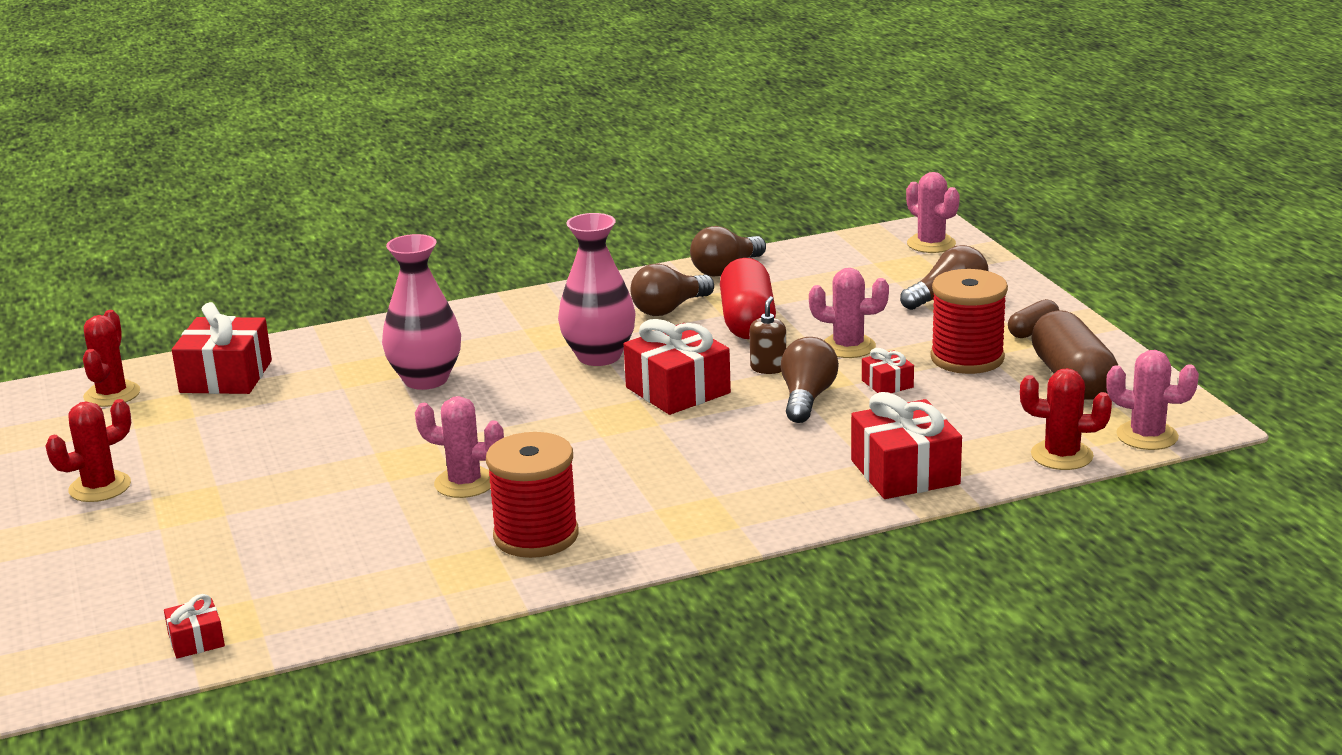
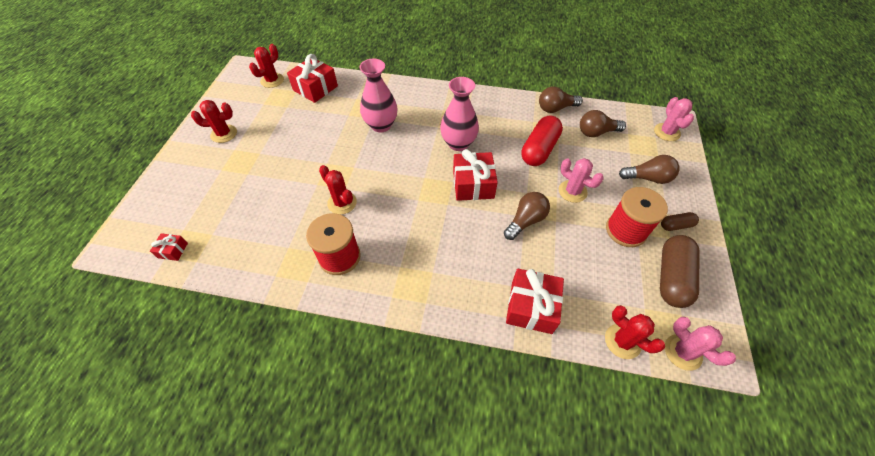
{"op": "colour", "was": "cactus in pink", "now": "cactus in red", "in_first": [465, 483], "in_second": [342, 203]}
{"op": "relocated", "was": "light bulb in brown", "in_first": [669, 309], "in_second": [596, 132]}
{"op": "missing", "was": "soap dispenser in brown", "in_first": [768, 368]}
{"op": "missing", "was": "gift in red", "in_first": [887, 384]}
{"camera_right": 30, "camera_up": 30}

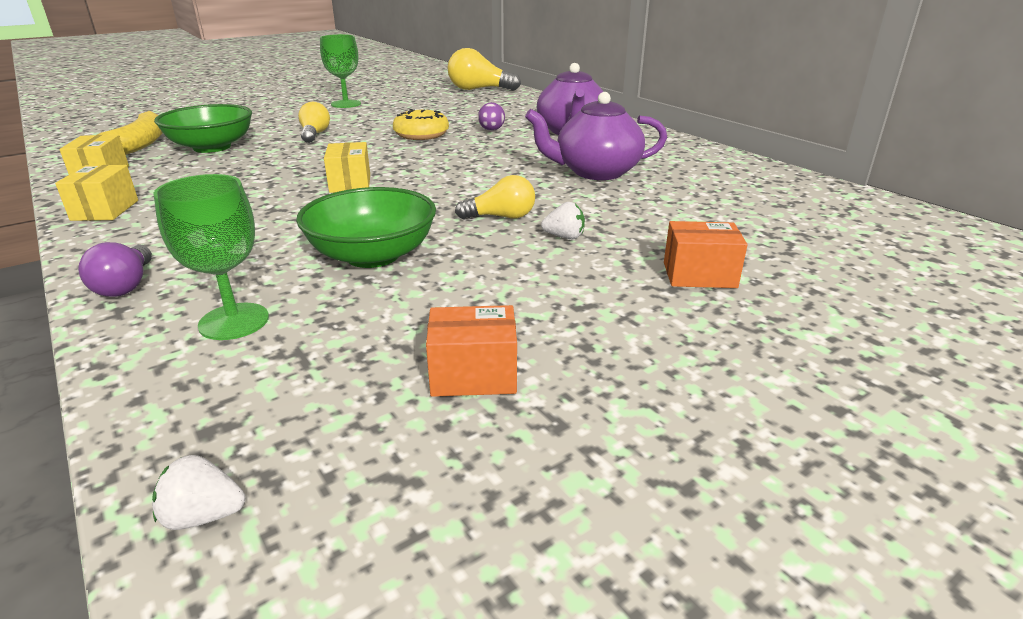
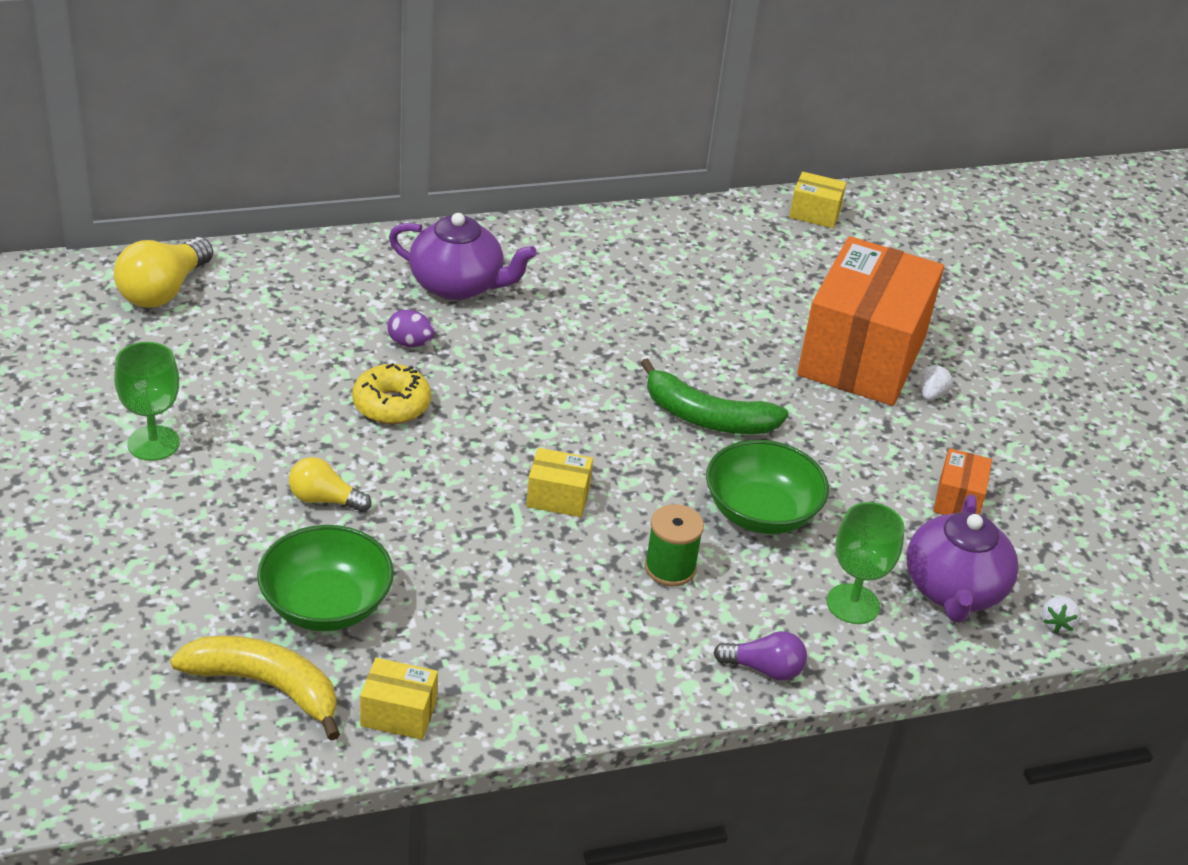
{"op": "exchanged", "was": "light bulb in yellow", "now": "banana in green", "in_first": [501, 217], "in_second": [707, 417]}
{"op": "appeared", "now": "spool in green", "in_second": [670, 568]}
{"op": "relocated", "was": "box in yellow", "in_first": [105, 210], "in_second": [814, 213]}
{"op": "size", "was": "box in orange", "in_first": [699, 275], "in_second": [862, 356], "ratio": 2.48}
{"op": "relocated", "was": "teapot in purple", "in_first": [595, 172], "in_second": [954, 590]}
{"op": "relocated", "was": "strawberry in white", "in_first": [564, 237], "in_second": [931, 394]}
{"camera_right": -75, "camera_up": 10}

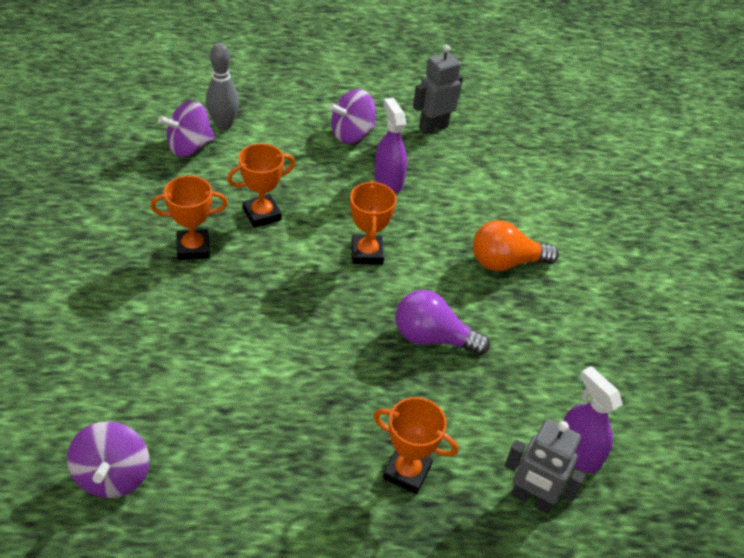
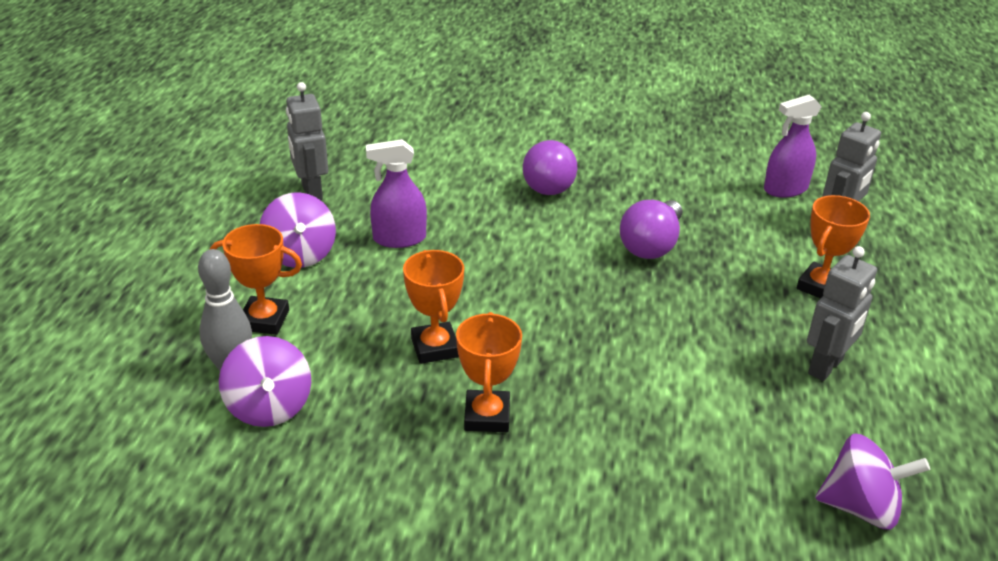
{"op": "relocated", "was": "trophy in orange", "in_first": [367, 253], "in_second": [264, 320]}
{"op": "colour", "was": "light bulb in orange", "now": "light bulb in purple", "in_first": [505, 262], "in_second": [549, 183]}
{"op": "appeared", "now": "robot in grey", "in_second": [826, 367]}
{"camera_right": -75, "camera_up": -10}

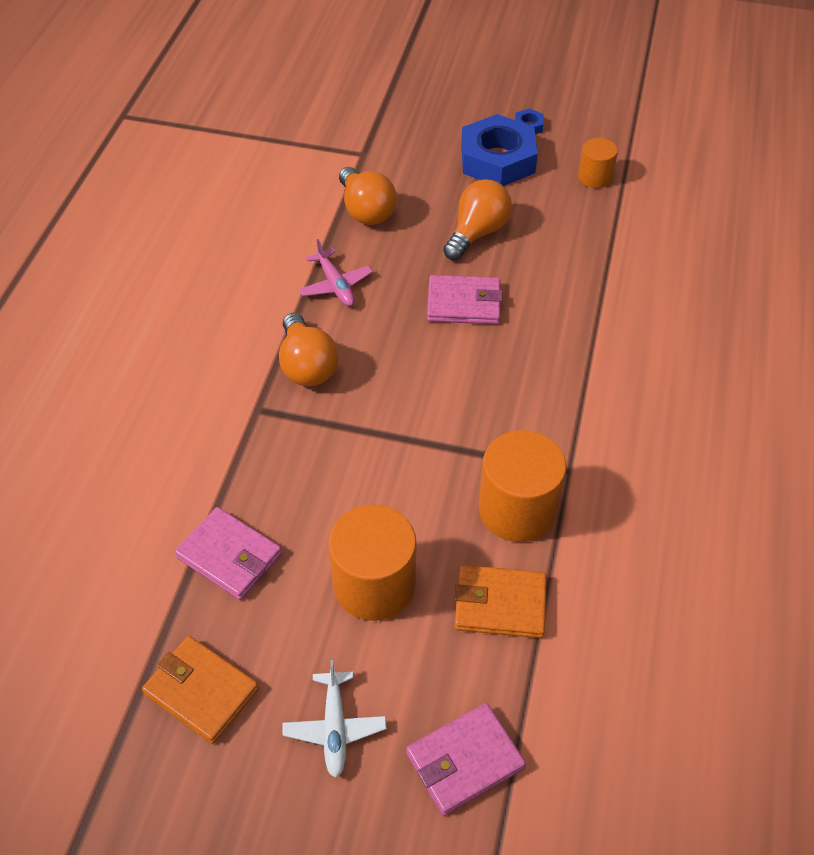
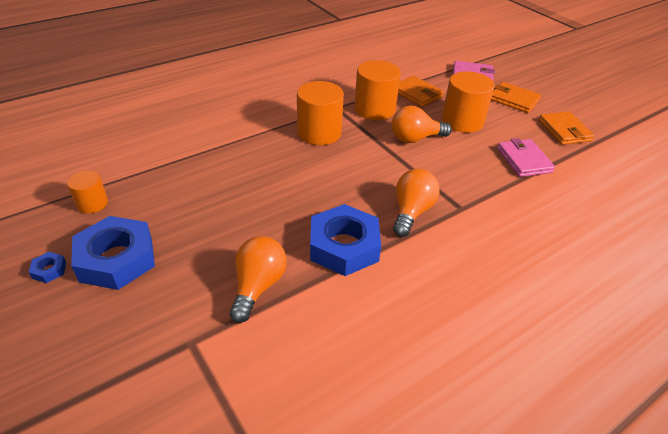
{"op": "appeared", "now": "cylinder in orange", "in_second": [319, 133]}
{"op": "exchanged", "was": "plane in pink", "now": "nut in blue", "in_first": [335, 285], "in_second": [344, 246]}
{"op": "relocated", "was": "light bulb in orange", "in_first": [477, 233], "in_second": [415, 138]}
{"op": "exchanged", "was": "plane in white", "now": "wallet in orange", "in_first": [334, 728], "in_second": [514, 100]}
{"op": "missing", "was": "wallet in pink", "in_first": [464, 303]}
{"camera_right": -140, "camera_up": -10}

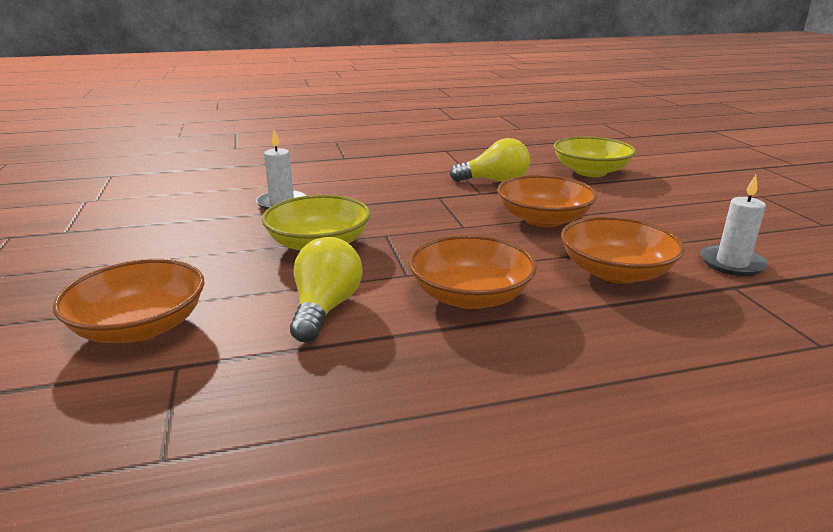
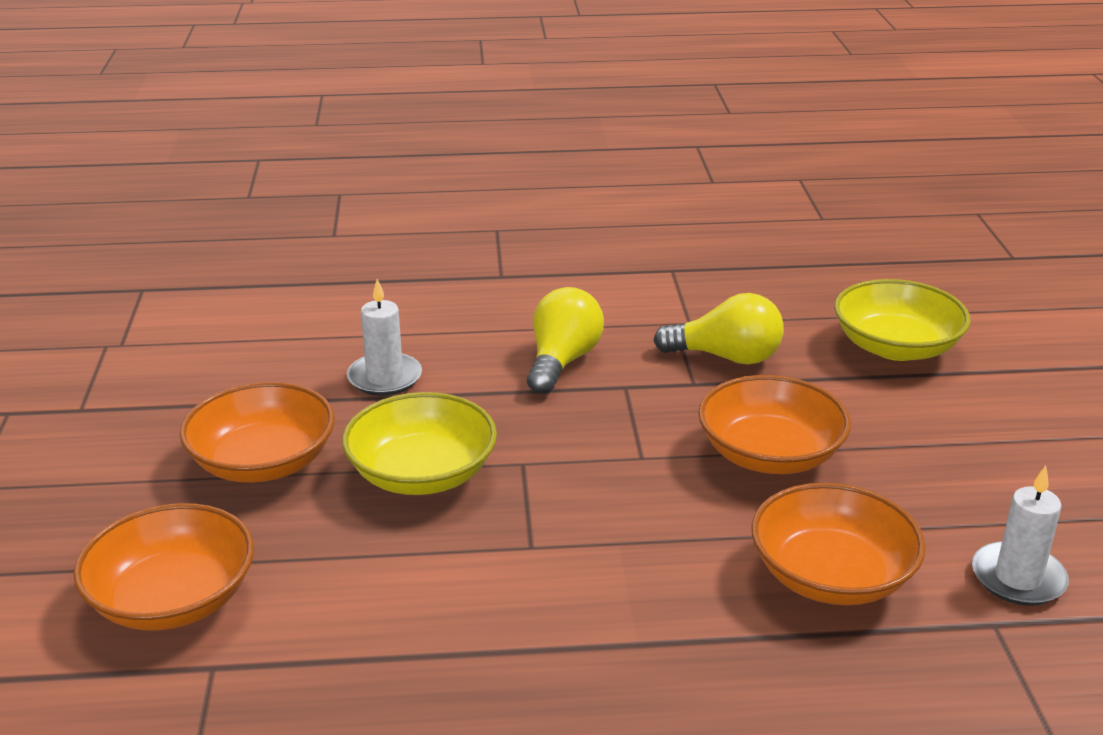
{"op": "relocated", "was": "bowl in orange", "in_first": [470, 296], "in_second": [263, 462]}
{"op": "relocated", "was": "light bulb in yellow", "in_first": [325, 308], "in_second": [562, 361]}
{"camera_right": 10, "camera_up": 5}

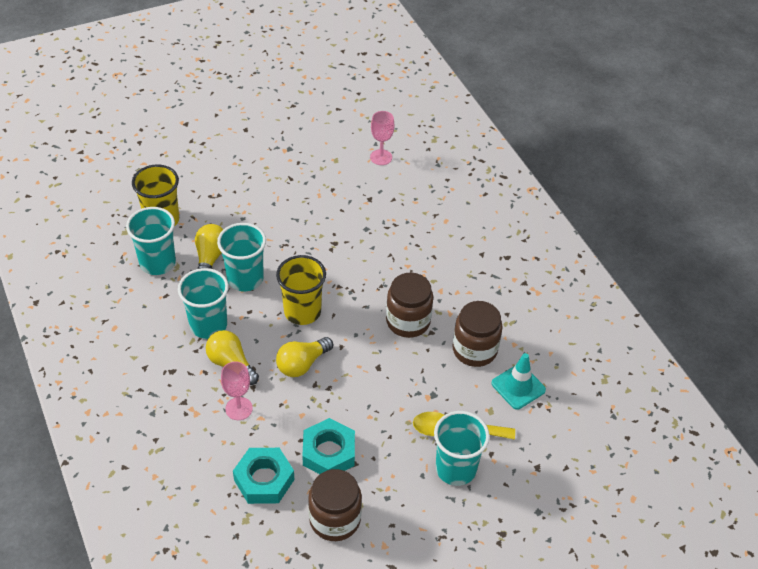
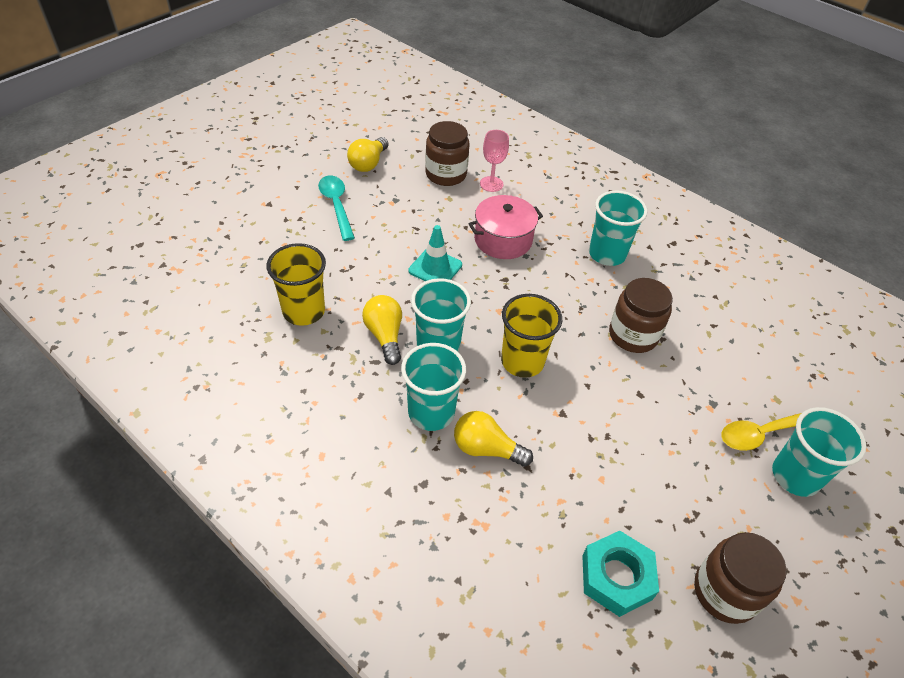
{"op": "appeared", "now": "spoon in turquoise", "in_second": [336, 206]}
{"op": "relocated", "was": "light bulb in yellow", "in_first": [302, 364], "in_second": [368, 163]}
{"op": "relocated", "was": "traffic cone in turquoise", "in_first": [518, 387], "in_second": [435, 268]}
{"op": "relocated", "was": "jar in brown", "in_first": [474, 350], "in_second": [446, 174]}
{"op": "appeared", "now": "pot in pink", "in_second": [503, 240]}
{"op": "relocated", "was": "cup in turquoise", "in_first": [157, 263], "in_second": [607, 254]}
{"op": "missing", "was": "goblet in pink", "in_first": [239, 408]}
{"op": "missing", "was": "nut in turquoise", "in_first": [329, 452]}
{"camera_right": -25, "camera_up": 0}

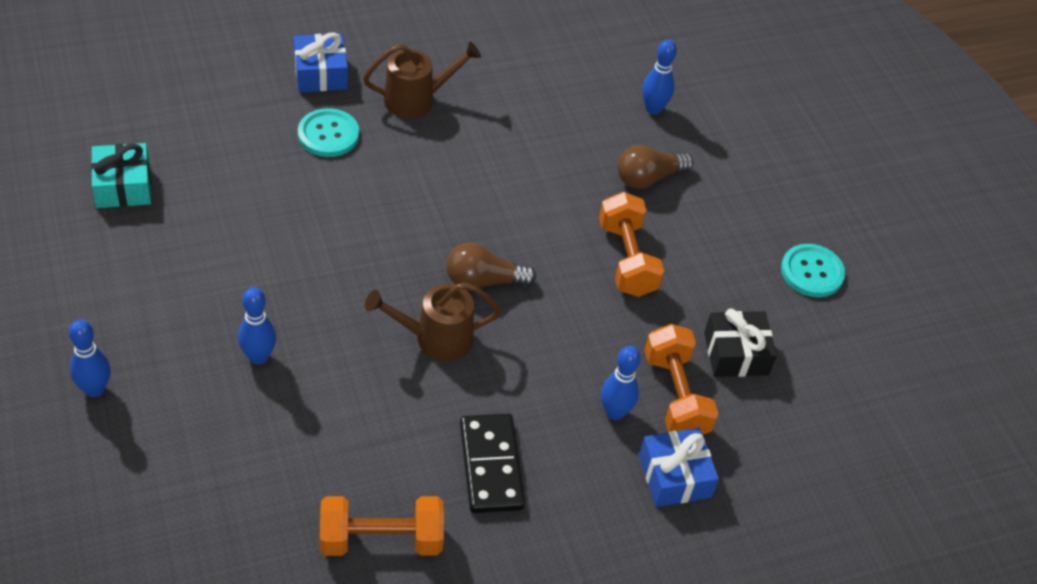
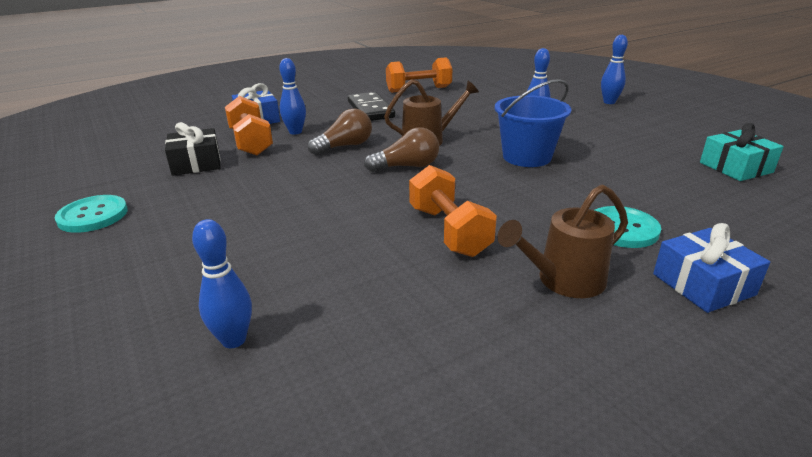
{"op": "relocated", "was": "light bulb in brown", "in_first": [648, 178], "in_second": [345, 146]}
{"op": "relocated", "was": "dumbbell in orange", "in_first": [627, 259], "in_second": [449, 231]}
{"op": "appeared", "now": "bucket in blue", "in_second": [527, 157]}
{"camera_right": 175, "camera_up": -20}

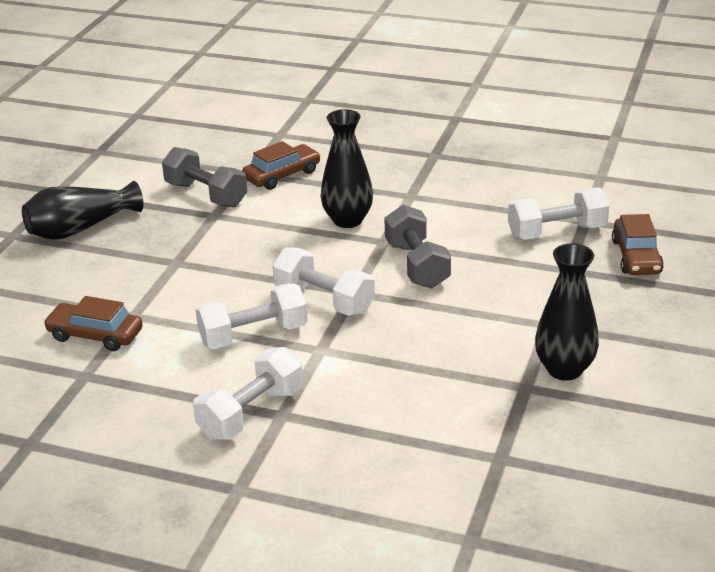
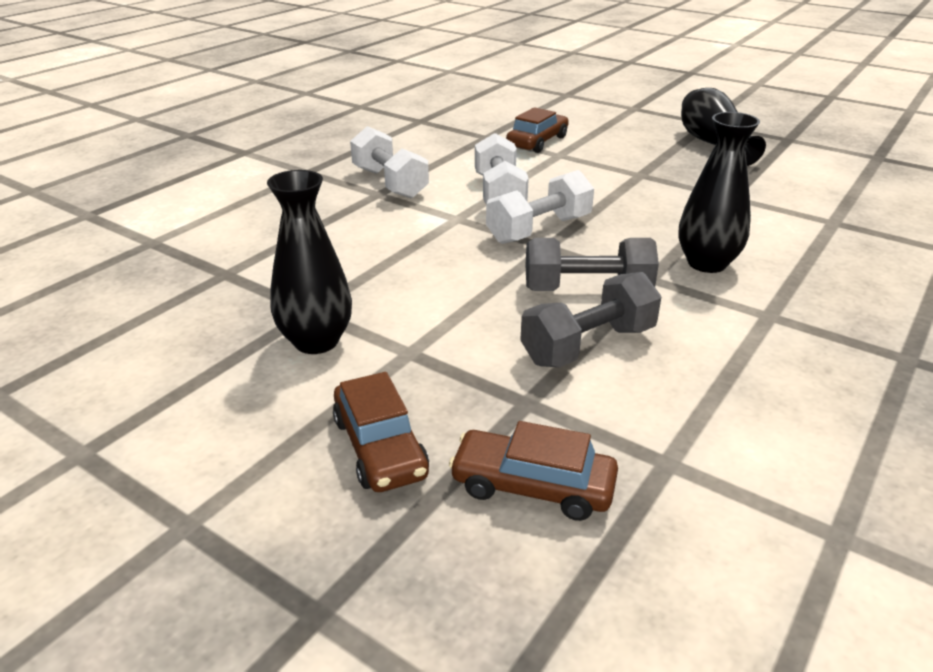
{"op": "relocated", "was": "car in brown", "in_first": [282, 175], "in_second": [380, 447]}
{"op": "relocated", "was": "dumbbell in grey", "in_first": [206, 195], "in_second": [588, 345]}
{"op": "missing", "was": "dumbbell in white", "in_first": [557, 232]}
{"camera_right": 105, "camera_up": 0}

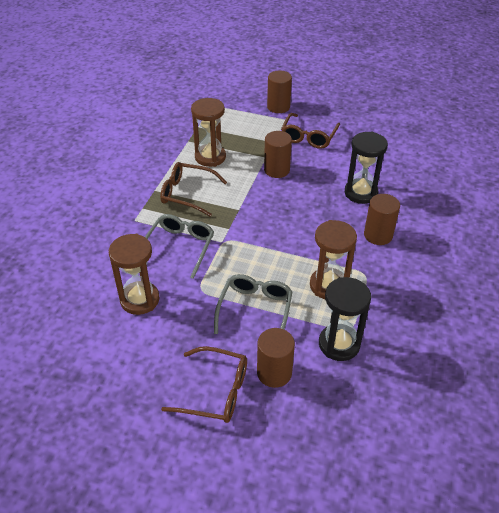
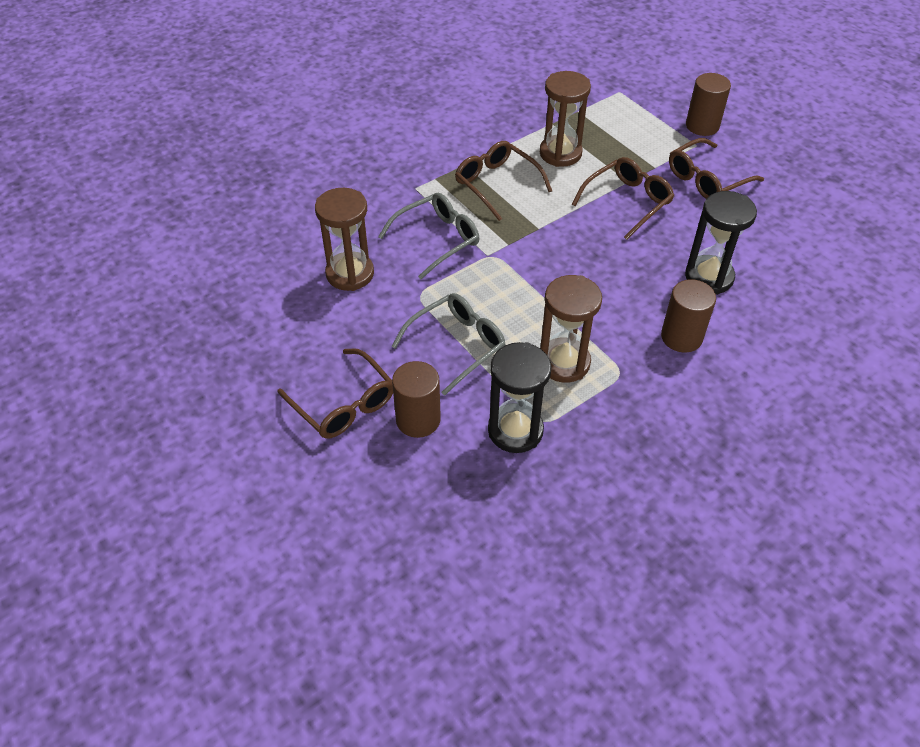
{"op": "exchanged", "was": "cylinder in brown", "now": "glasses in brown", "in_first": [277, 170], "in_second": [627, 202]}
{"camera_right": 35, "camera_up": 5}

